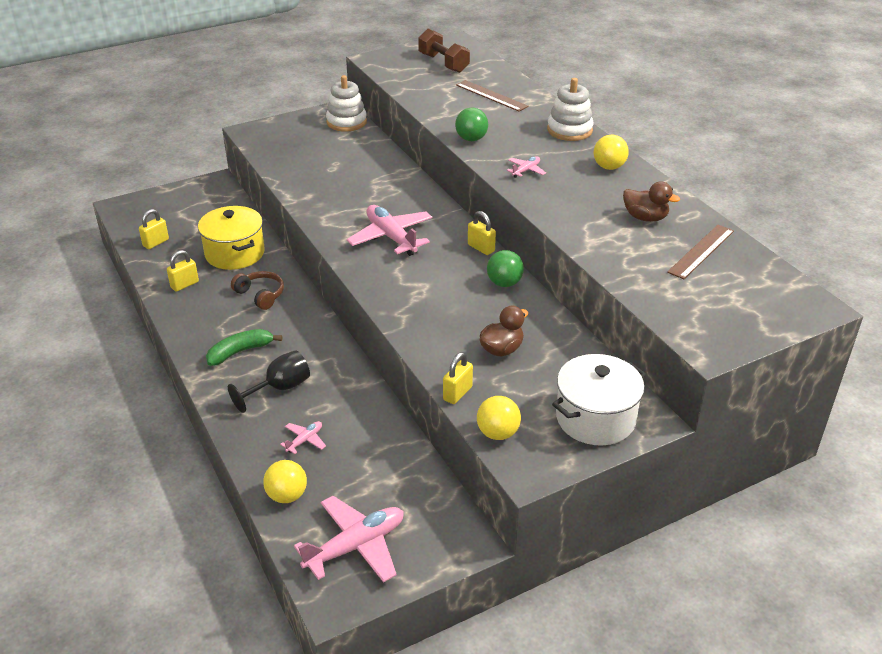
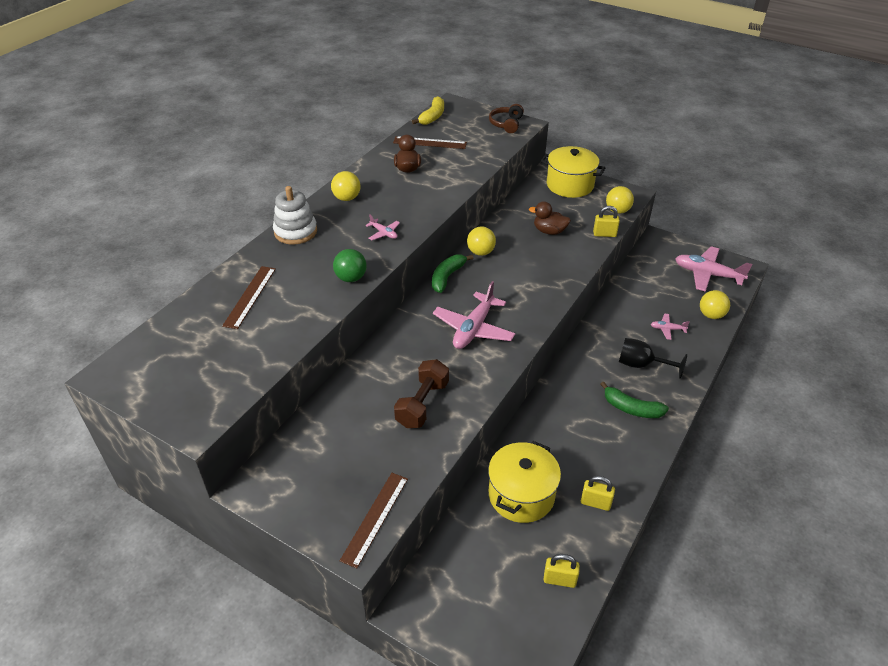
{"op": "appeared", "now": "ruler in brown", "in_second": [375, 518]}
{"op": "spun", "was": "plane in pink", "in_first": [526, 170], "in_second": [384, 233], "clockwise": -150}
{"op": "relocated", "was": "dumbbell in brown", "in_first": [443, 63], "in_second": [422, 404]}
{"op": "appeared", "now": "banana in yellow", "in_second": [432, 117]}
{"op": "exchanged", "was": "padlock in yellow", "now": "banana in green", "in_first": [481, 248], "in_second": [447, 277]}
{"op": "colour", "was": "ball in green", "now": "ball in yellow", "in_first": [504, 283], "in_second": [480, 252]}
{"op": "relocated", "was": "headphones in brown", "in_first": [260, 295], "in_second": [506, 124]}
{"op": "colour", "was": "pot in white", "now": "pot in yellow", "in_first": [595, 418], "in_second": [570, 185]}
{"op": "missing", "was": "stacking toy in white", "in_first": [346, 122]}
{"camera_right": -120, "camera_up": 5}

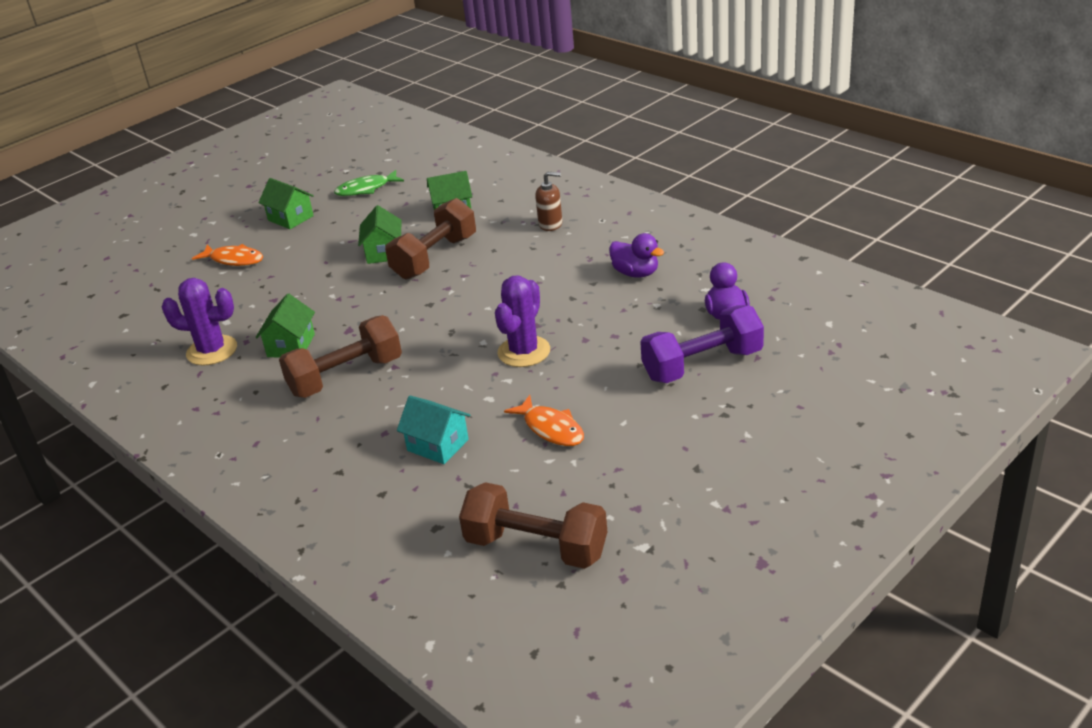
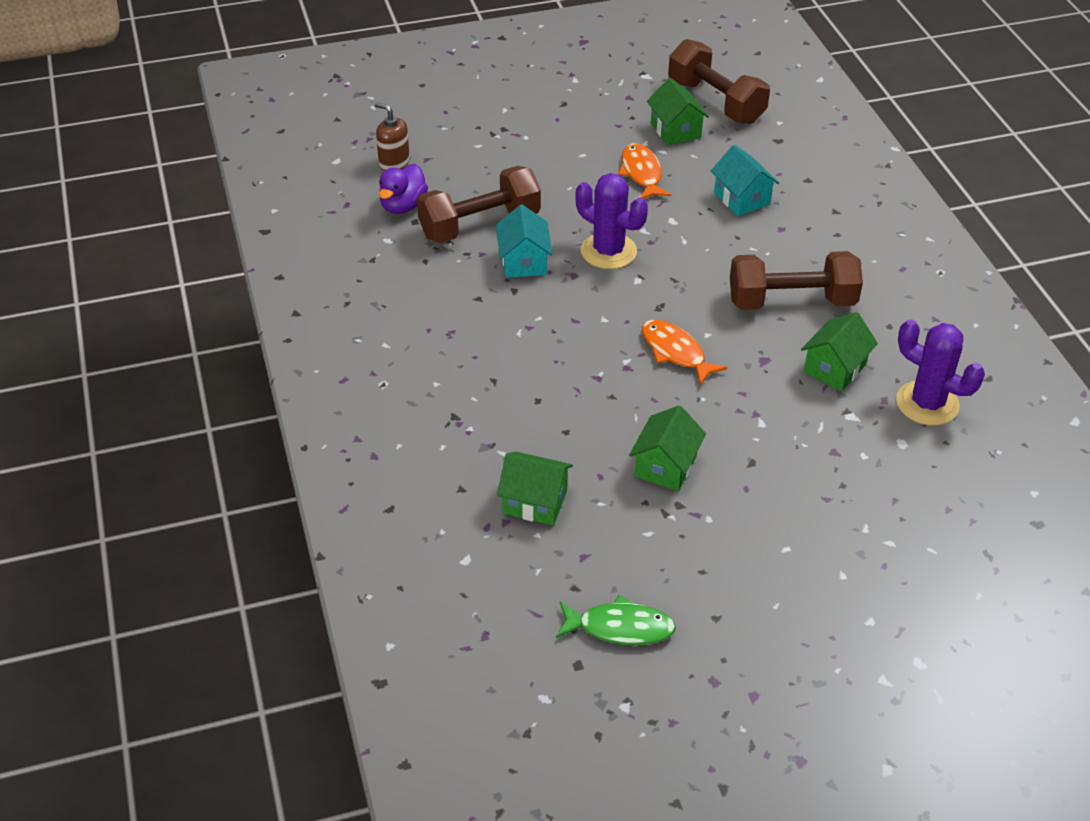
{"op": "relocated", "was": "soap dispenser in brown", "in_first": [550, 224], "in_second": [394, 163]}
{"op": "relocated", "was": "dumbbell in brown", "in_first": [434, 257], "in_second": [480, 225]}
{"op": "appeared", "now": "house in turquoise", "in_second": [524, 261]}
{"op": "spun", "was": "cactus in purple", "in_first": [524, 352], "in_second": [608, 251], "clockwise": 75}
{"op": "relocated", "was": "fish in orange", "in_first": [234, 260], "in_second": [675, 352]}
{"op": "relocated", "was": "house in green", "in_first": [290, 218], "in_second": [675, 130]}
{"op": "missing", "was": "duck in purple", "in_first": [636, 273]}
{"op": "missing", "was": "dumbbell in purple", "in_first": [702, 365]}
{"camera_right": -155, "camera_up": 10}

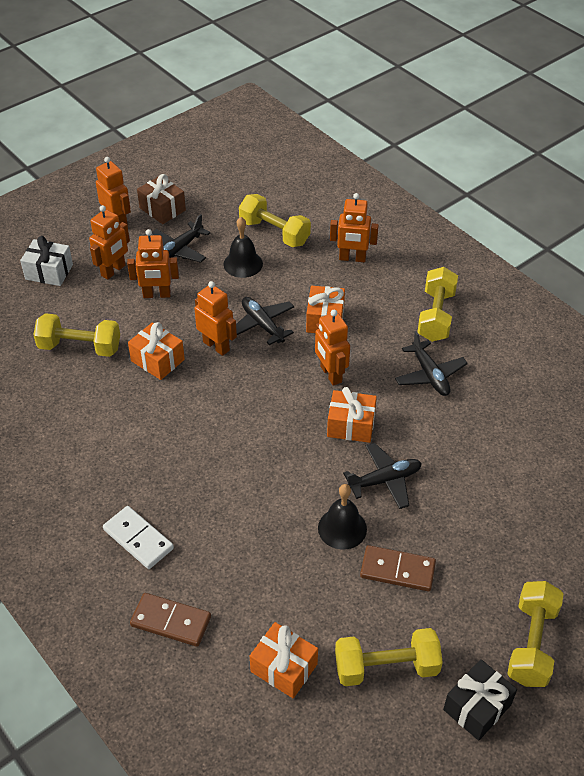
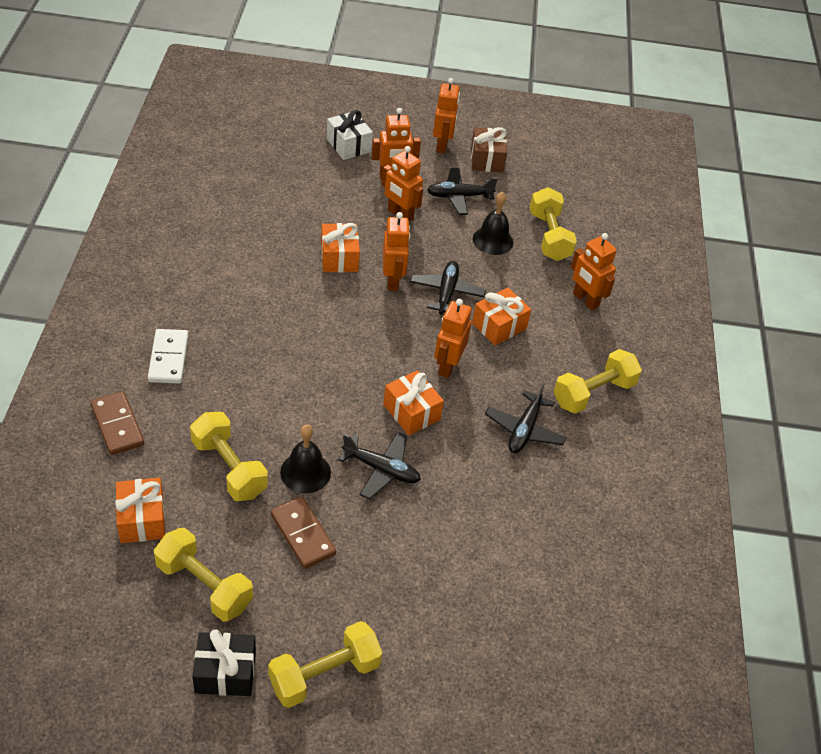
{"op": "relocated", "was": "dumbbell in yellow", "in_first": [80, 347], "in_second": [229, 468]}
{"camera_right": 40, "camera_up": 0}

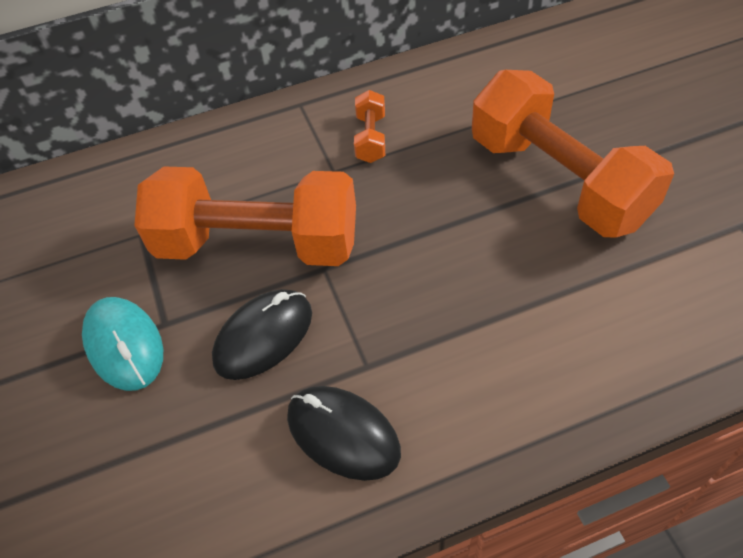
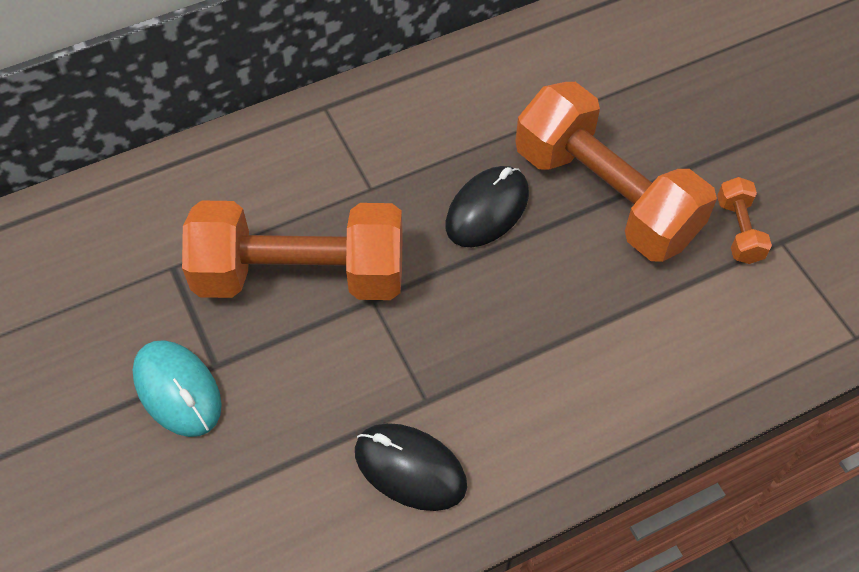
{"op": "relocated", "was": "mouse in black", "in_first": [263, 336], "in_second": [487, 210]}
{"op": "relocated", "was": "dumbbell in orange", "in_first": [371, 138], "in_second": [739, 230]}
{"camera_right": -10, "camera_up": 5}

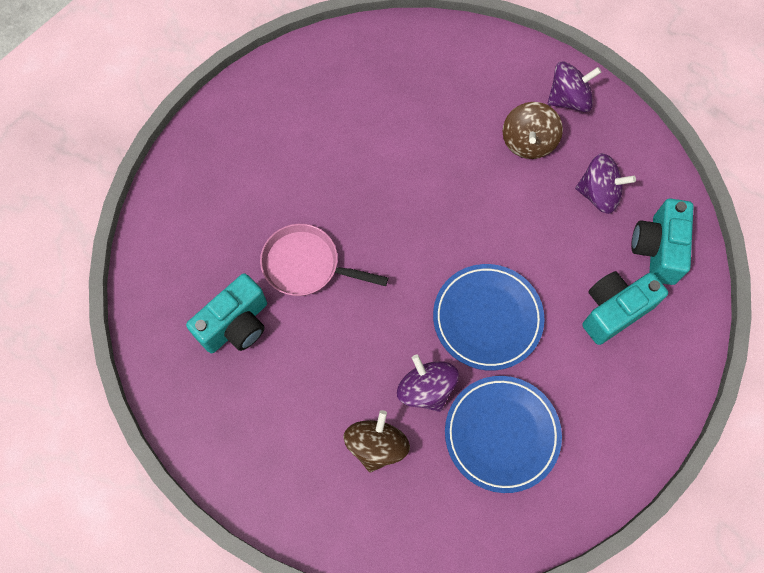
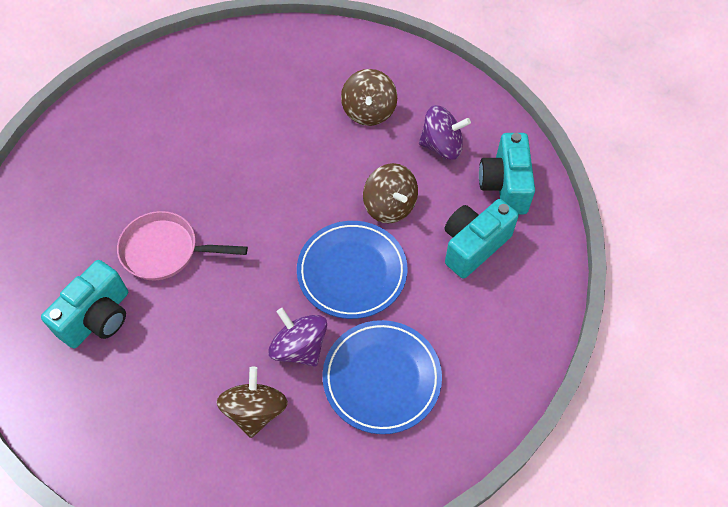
{"op": "appeared", "now": "spinning top in brown", "in_second": [389, 206]}
{"op": "missing", "was": "spinning top in purple", "in_first": [568, 99]}
{"camera_right": -10, "camera_up": -10}

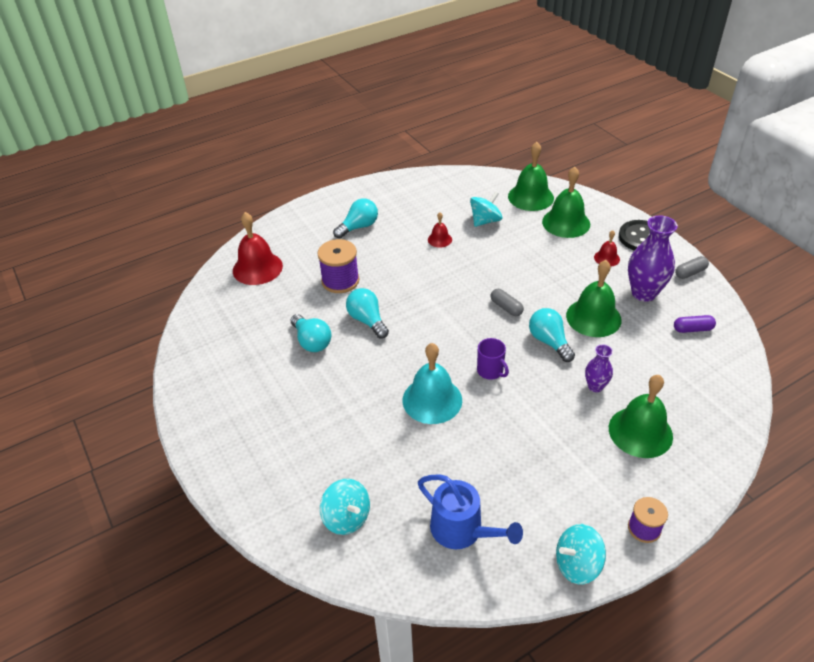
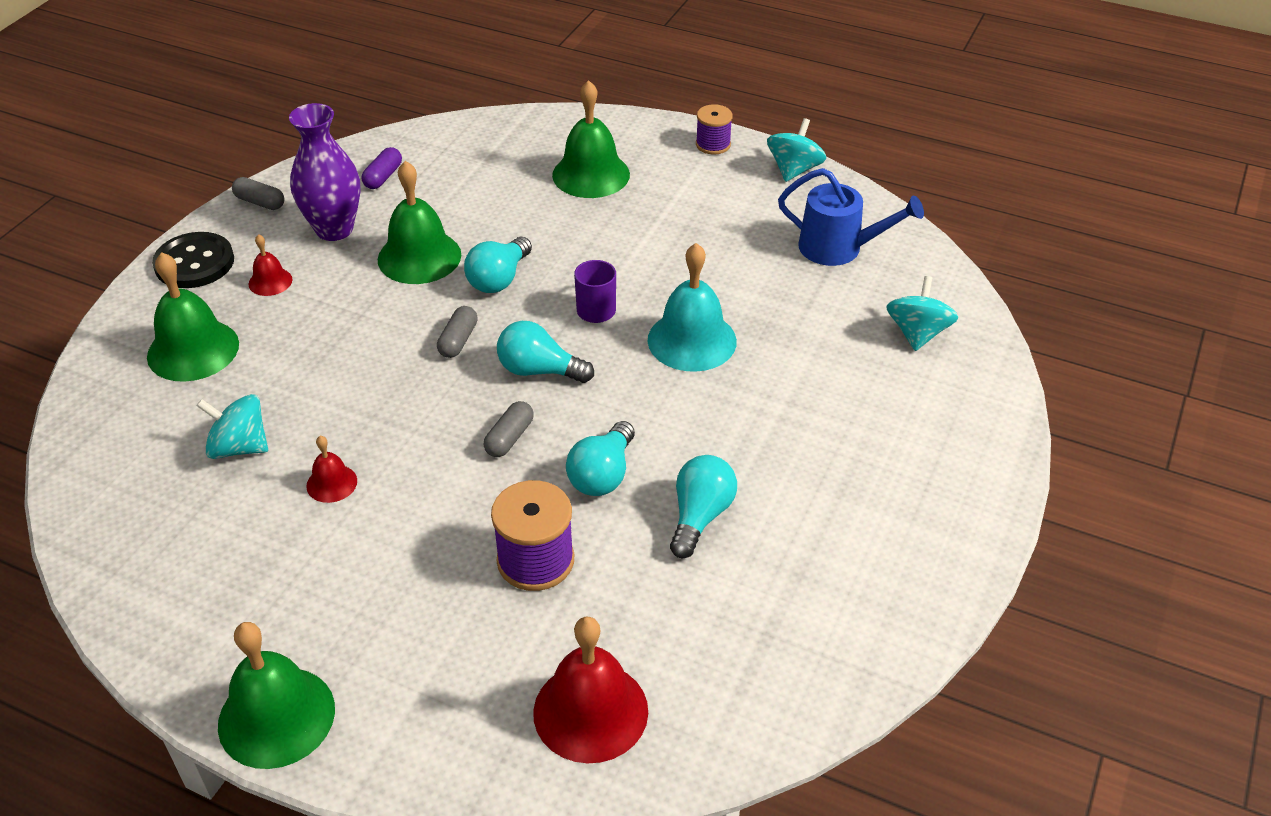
{"op": "relocated", "was": "bell in green", "in_first": [530, 197], "in_second": [276, 716]}
{"op": "spun", "was": "capsule in purple", "in_first": [692, 329], "in_second": [383, 177], "clockwise": 60}
{"op": "appeared", "now": "capsule in grey", "in_second": [509, 438]}
{"op": "relocated", "was": "light bulb in turquoise", "in_first": [358, 227], "in_second": [539, 370]}
{"op": "spun", "was": "spinning top in turquoise", "in_first": [577, 564], "in_second": [794, 170], "clockwise": -105}
{"op": "spun", "was": "watering can in blue", "in_first": [462, 530], "in_second": [838, 248], "clockwise": 105}
{"op": "missing", "was": "vase in purple", "in_first": [595, 386]}
{"camera_right": -125, "camera_up": 0}

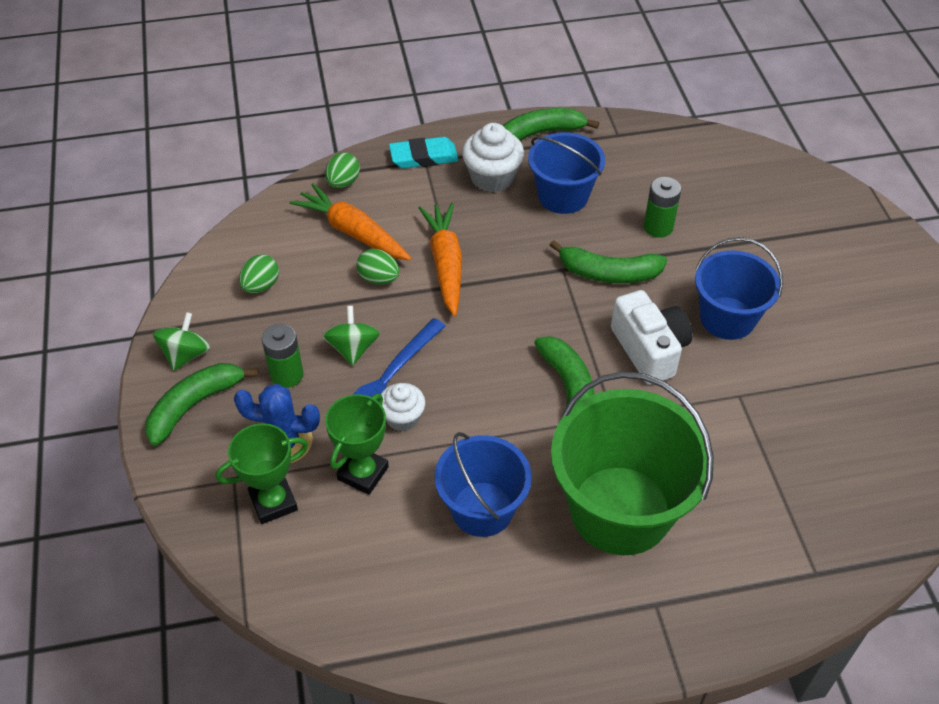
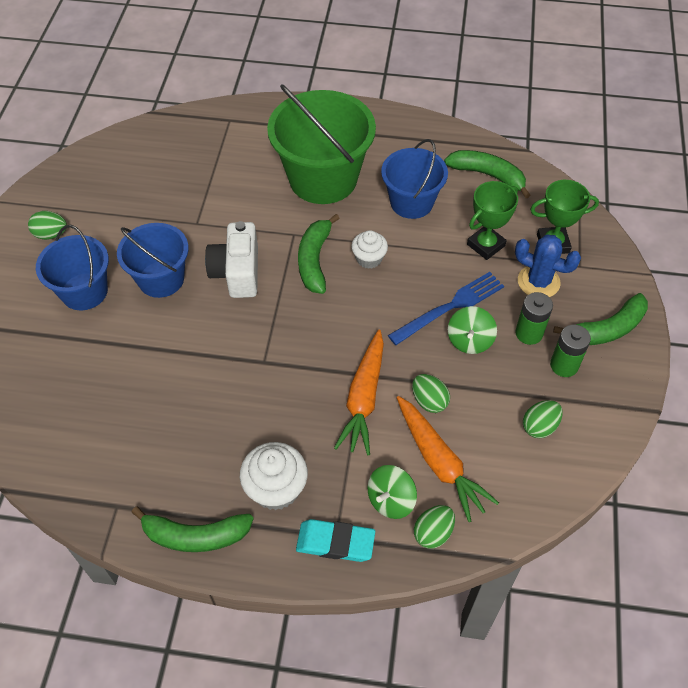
{"op": "appeared", "now": "egg in green", "in_second": [51, 234]}
{"op": "relocated", "was": "bucket in blue", "in_first": [563, 196], "in_second": [84, 291]}
{"op": "relocated", "was": "cupcake in white", "in_first": [402, 418], "in_second": [369, 258]}
{"op": "relocated", "was": "spinning top in green", "in_first": [186, 355], "in_second": [391, 500]}
{"op": "relocated", "was": "banana in green", "in_first": [608, 273], "in_second": [488, 175]}
{"op": "relocated", "was": "battery in green", "in_first": [658, 227], "in_second": [564, 365]}
{"camera_right": -160, "camera_up": 5}

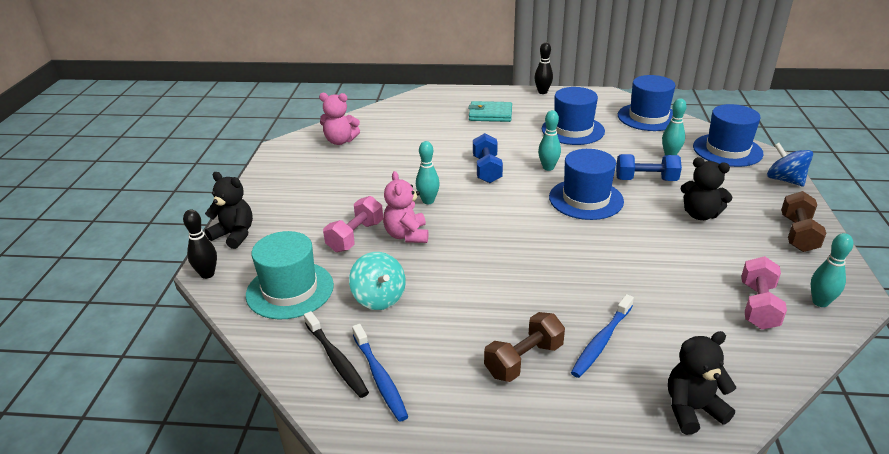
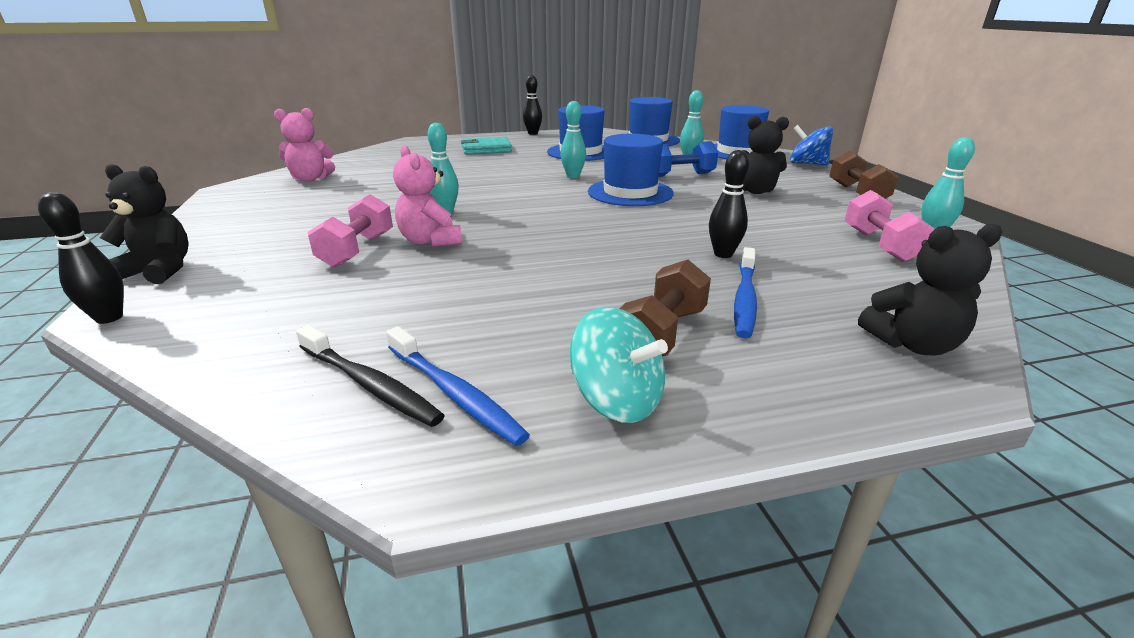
{"op": "relocated", "was": "spinning top in turquoise", "in_first": [379, 298], "in_second": [617, 400]}
{"op": "appeared", "now": "bowling pin in black", "in_second": [723, 254]}
{"op": "spun", "was": "teddy bear in black", "in_first": [692, 409], "in_second": [912, 344], "clockwise": -150}
{"op": "missing", "was": "hat in turquoise", "in_first": [290, 290]}
{"op": "missing", "was": "dumbbell in blue", "in_first": [487, 170]}
{"camera_right": -20, "camera_up": -5}

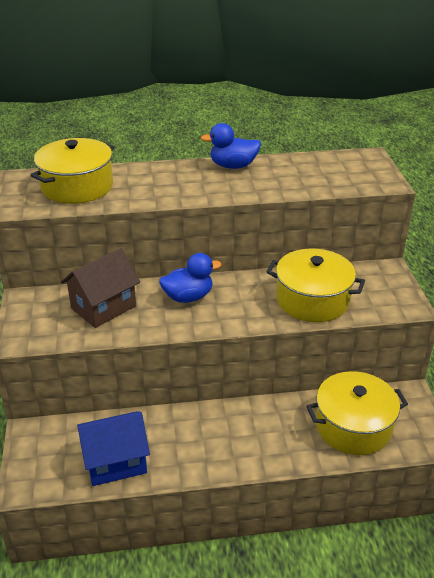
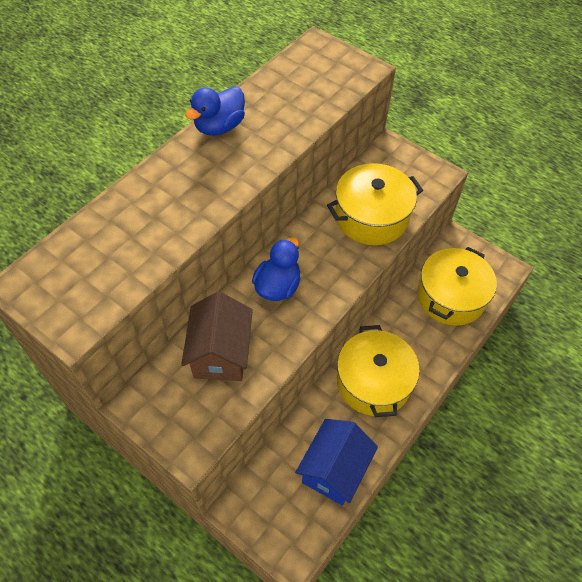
{"op": "relocated", "was": "pot in yellow", "in_first": [77, 186], "in_second": [373, 382]}
{"camera_right": -45, "camera_up": 20}

